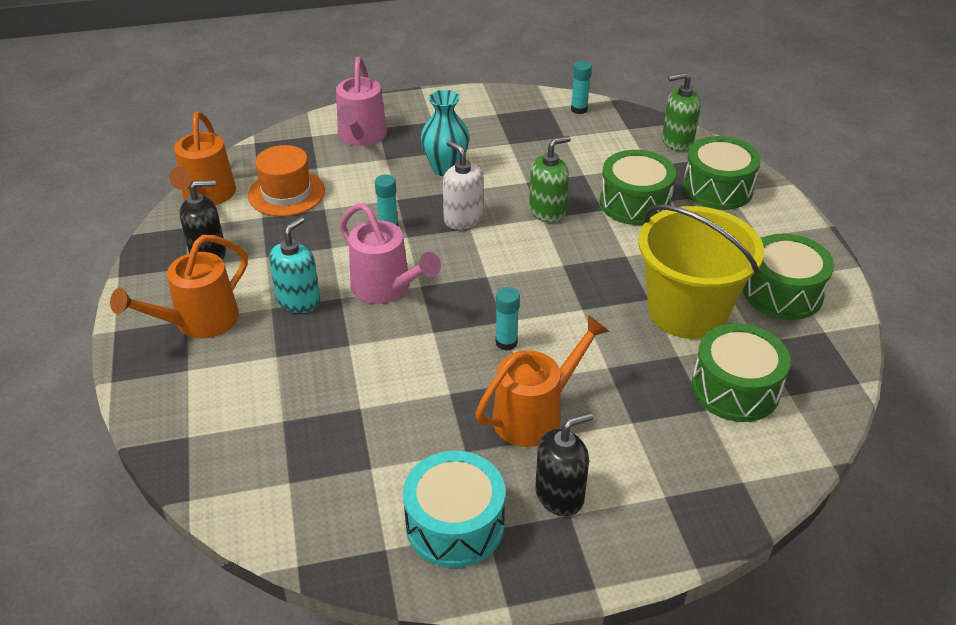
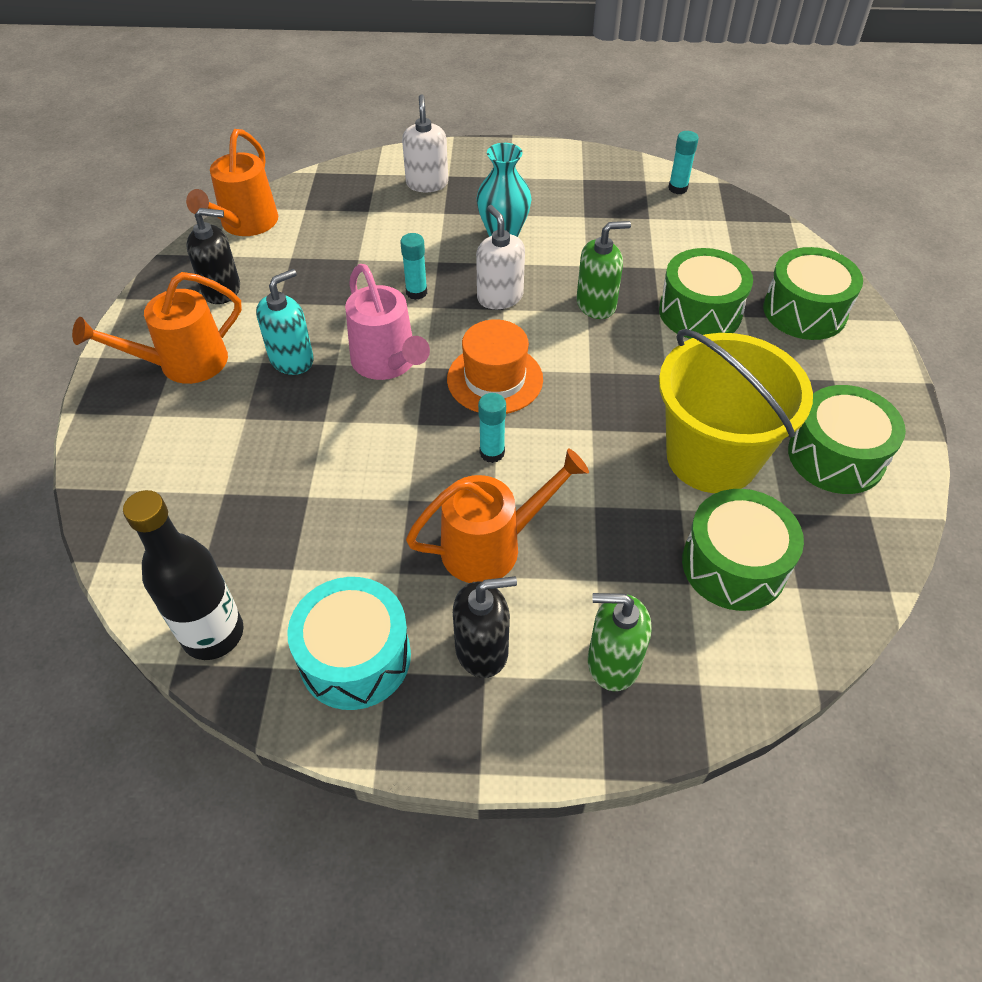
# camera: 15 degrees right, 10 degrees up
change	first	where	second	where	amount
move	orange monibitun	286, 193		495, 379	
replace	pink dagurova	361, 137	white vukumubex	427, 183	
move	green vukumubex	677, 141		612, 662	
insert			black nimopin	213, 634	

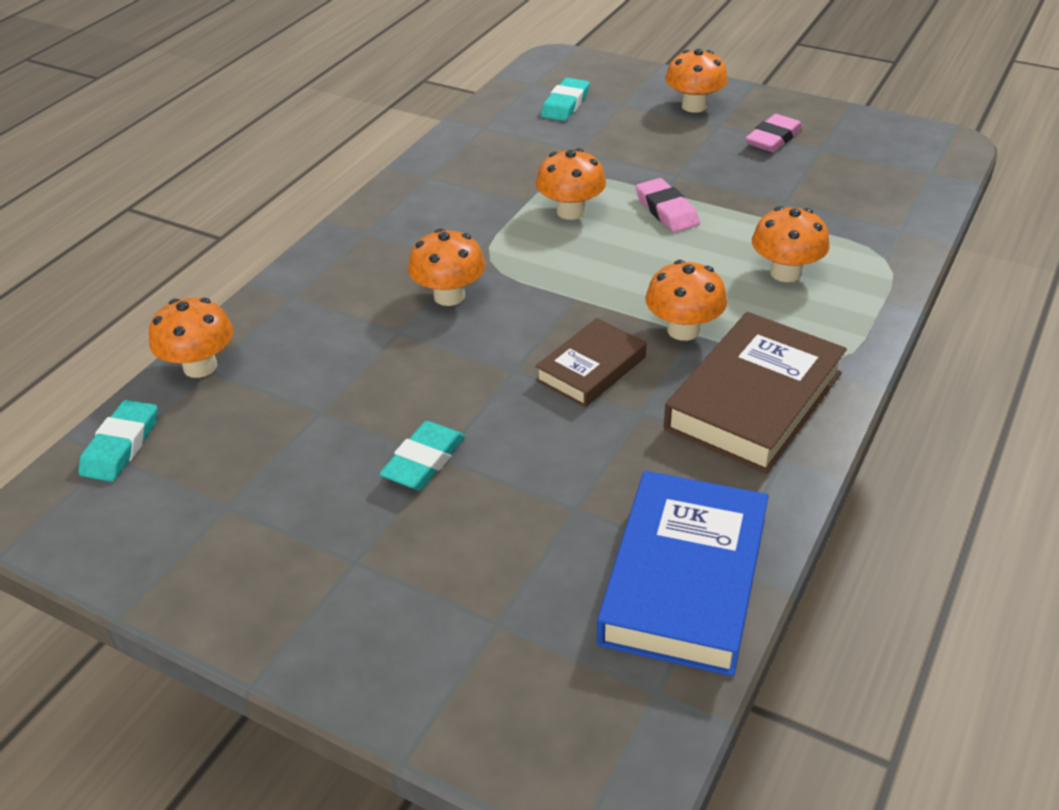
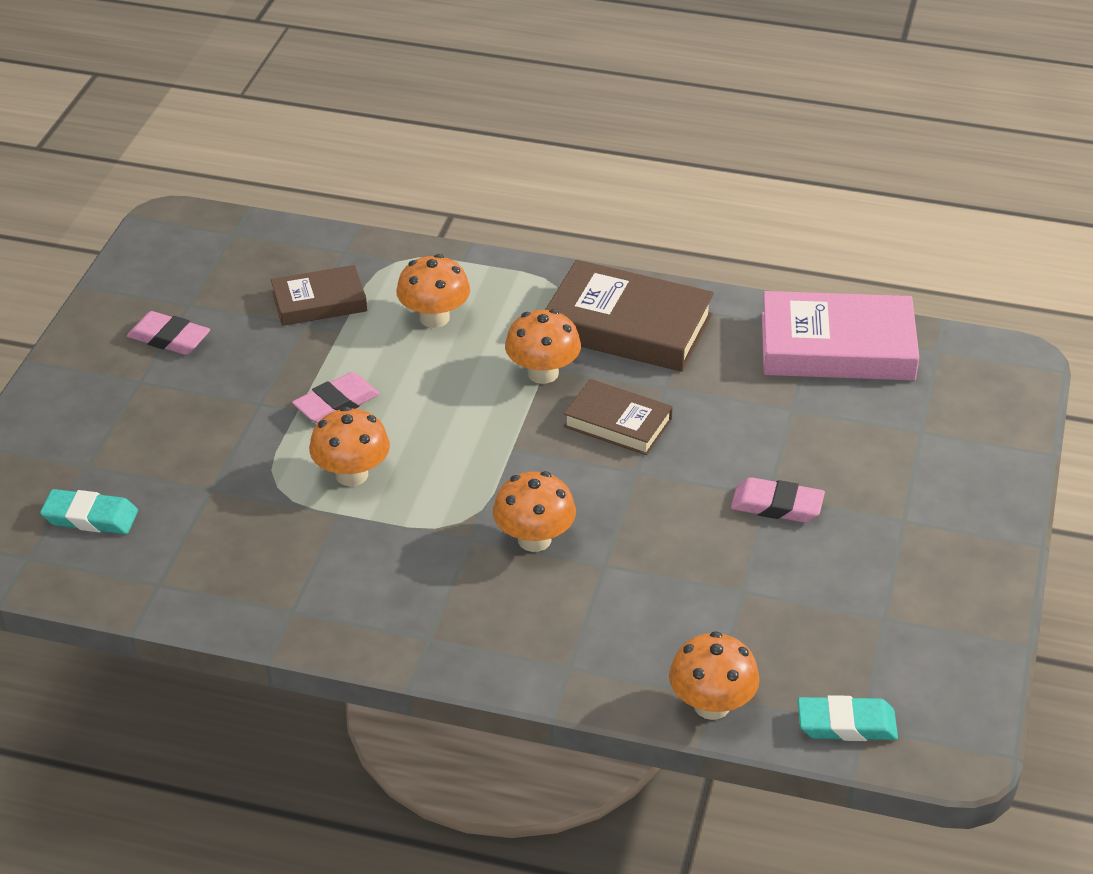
# camera: 105 degrees left, 0 degrees up
change	first	where	second	where	amount
recolor	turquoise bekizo	424, 461	pink bekizo	777, 505	
recolor	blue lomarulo	684, 580	pink lomarulo	837, 347	
delete	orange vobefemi	694, 106			
insert			brown lomarulo	319, 302	

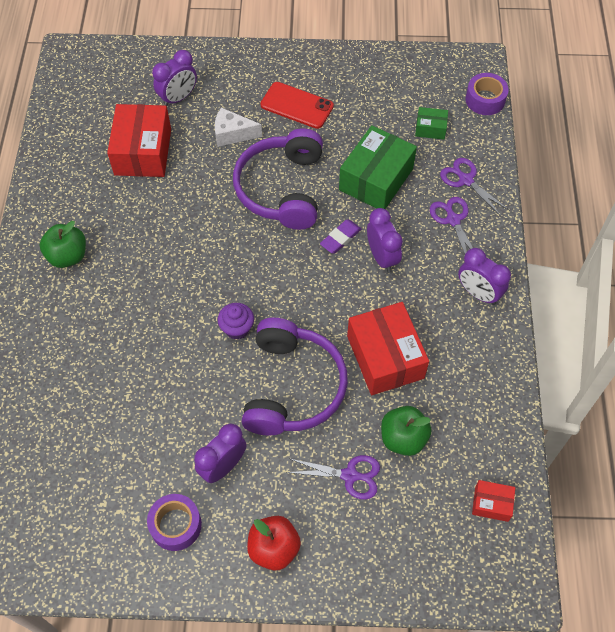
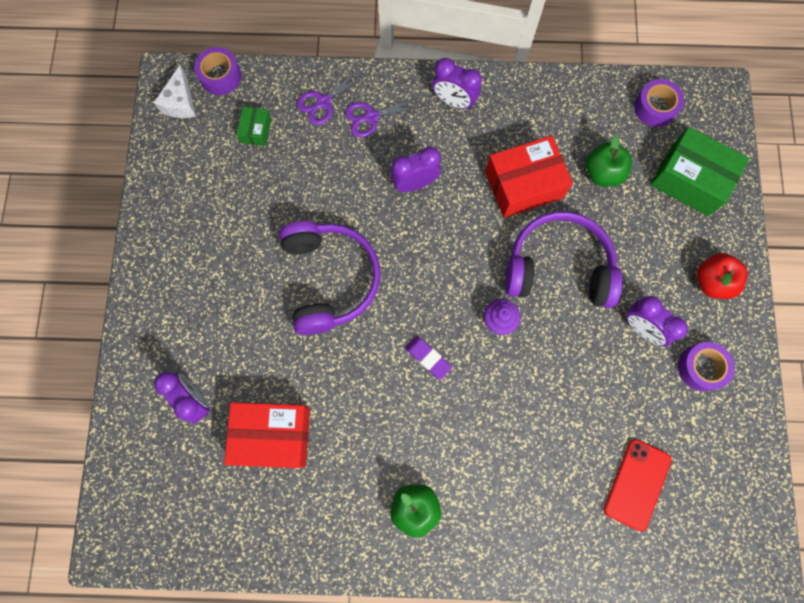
# camera: 90 degrees left, 15 degrees up
change	first	where	second	where	amount
move	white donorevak	232, 134		181, 102	
rotate	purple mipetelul	282, 189		329, 279	105 degrees counterclockwise
move	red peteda	297, 105		637, 484	
delete	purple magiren	349, 475			
move	purple bekizo	340, 238		428, 358	
move	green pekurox	376, 179		690, 180	
rotate	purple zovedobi	478, 293		454, 101	75 degrees clockwise
replace	red pekurox	491, 503	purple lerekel	655, 108	

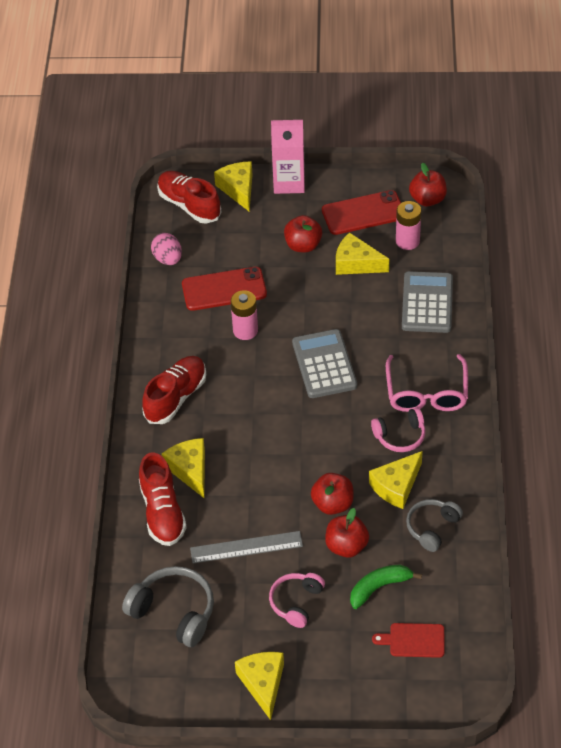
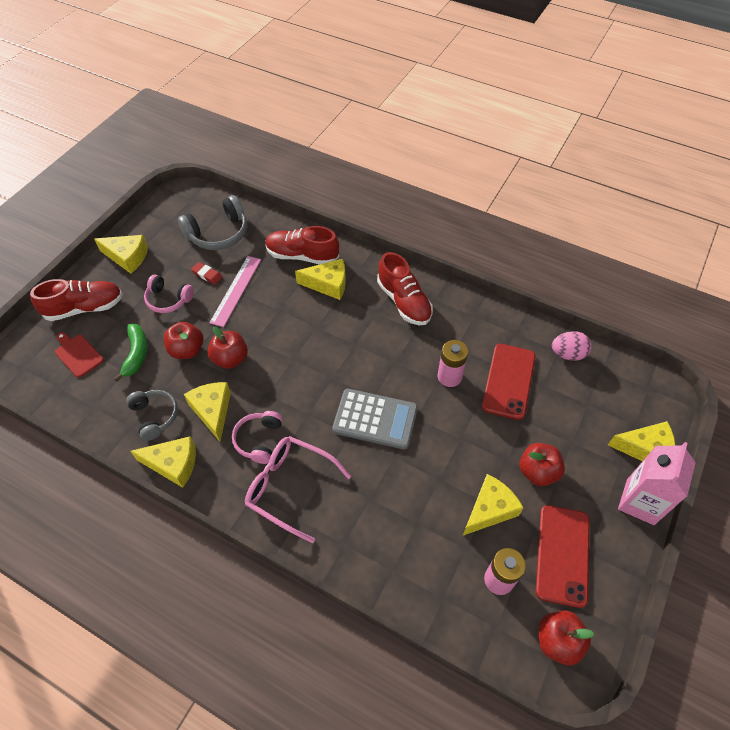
# camera: 115 degrees right, 5 degrees up
change	first	where	second	where	amount
move	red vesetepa	189, 205		85, 308	
recolor	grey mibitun	246, 547	pink mibitun	236, 290	
rotate	pink mipetelul	296, 602		168, 300	150 degrees clockwise
rotate	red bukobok	413, 640		77, 354	75 degrees counterclockwise
delete	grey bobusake	427, 303			
insert			yellow donorevak	173, 464	
insert			red bekizo	207, 275	

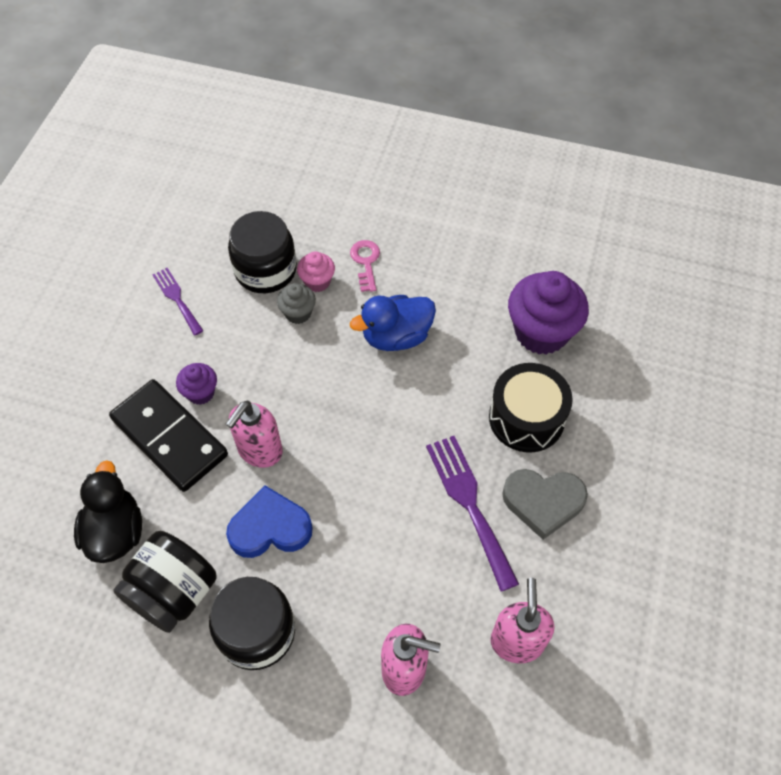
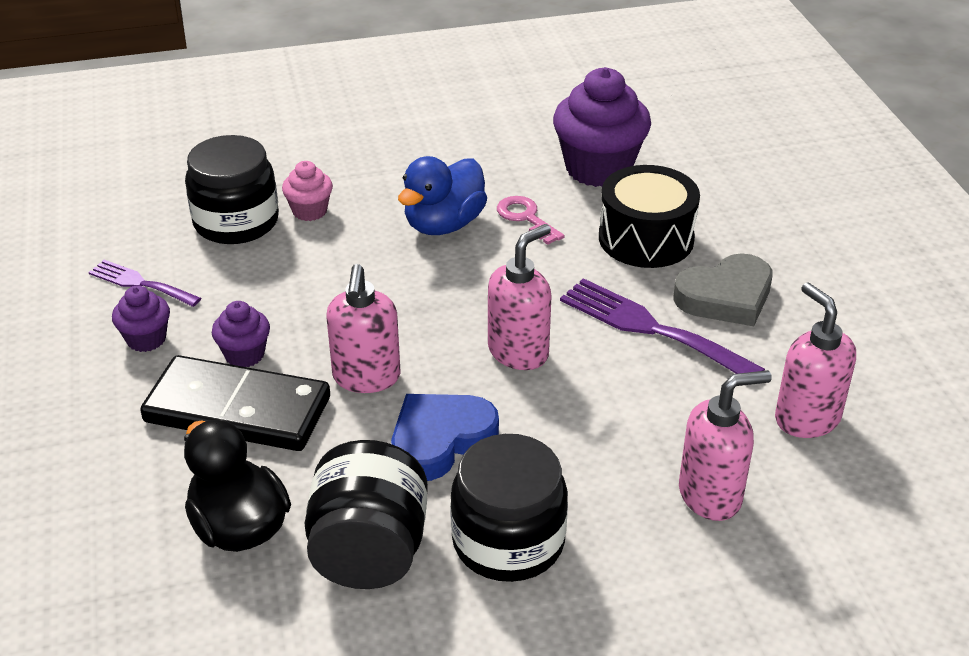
# camera: 30 degrees left, 20 degrees down
change	first	where	second	where	amount
delete	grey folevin	298, 313			
move	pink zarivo	366, 262		526, 218	
insert			purple folevin	146, 339	
insert			pink vukumubex	519, 352	

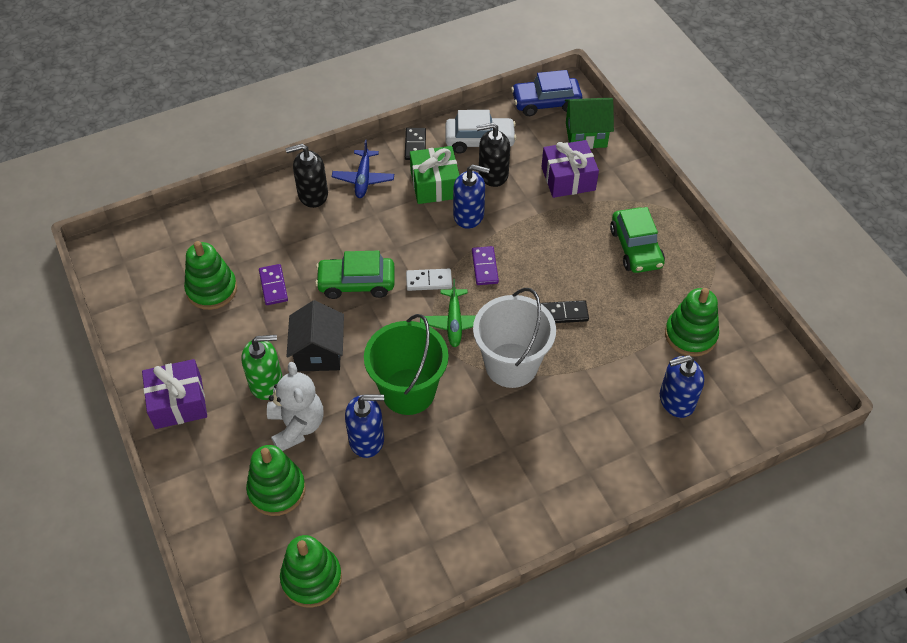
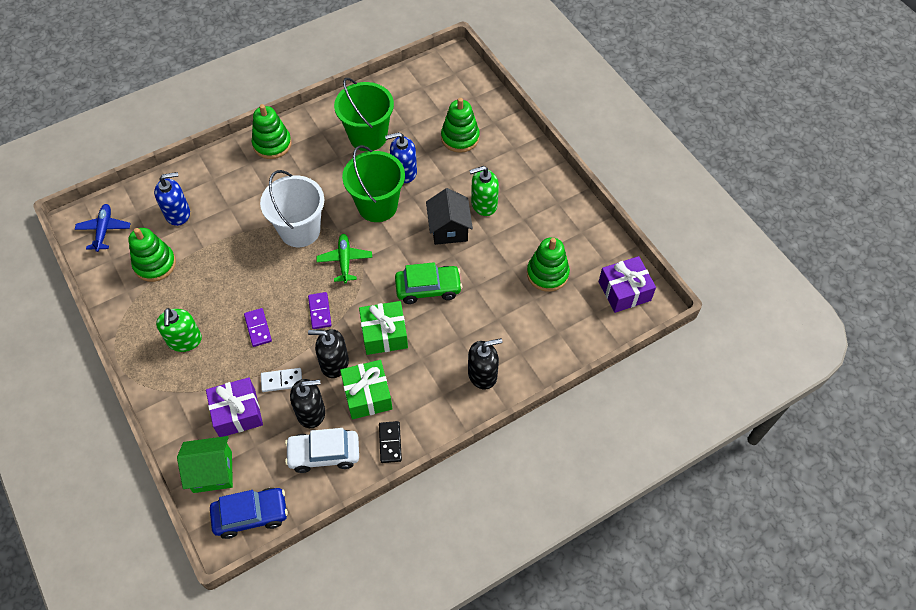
# camera: 175 degrees right, 5 degrees up
change	first	where	second	where	amount
move	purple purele	178, 402		624, 291	
move	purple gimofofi	273, 286		258, 328	
delete	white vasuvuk	297, 426			
move	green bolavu	311, 578		272, 144	
move	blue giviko	363, 179		104, 230	
move	white gimofofi	429, 281		282, 381	
recolor	blue vukumubex	469, 215	black vukumubex	334, 363	
delete	black gimofofi	564, 313			
replace	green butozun	635, 248	green vukumubex	184, 340	
insert			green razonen	368, 136	
insert			green purele	384, 334	

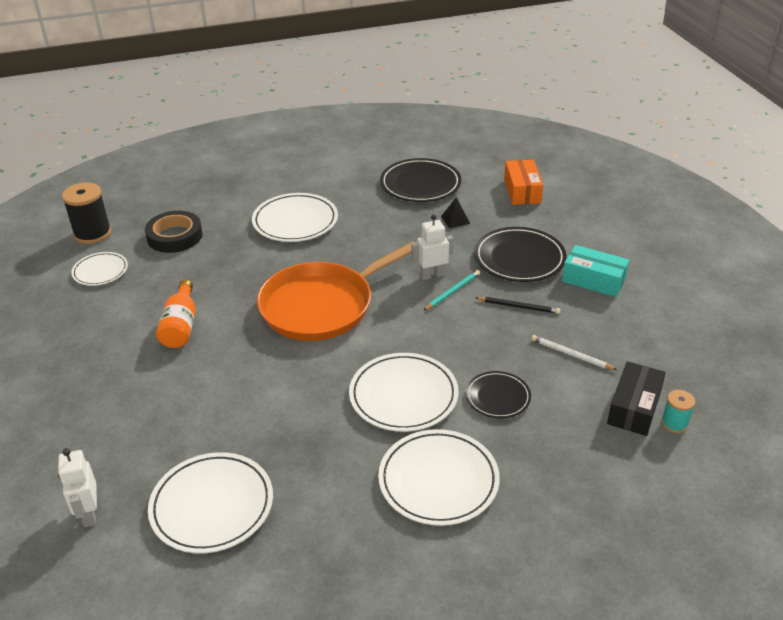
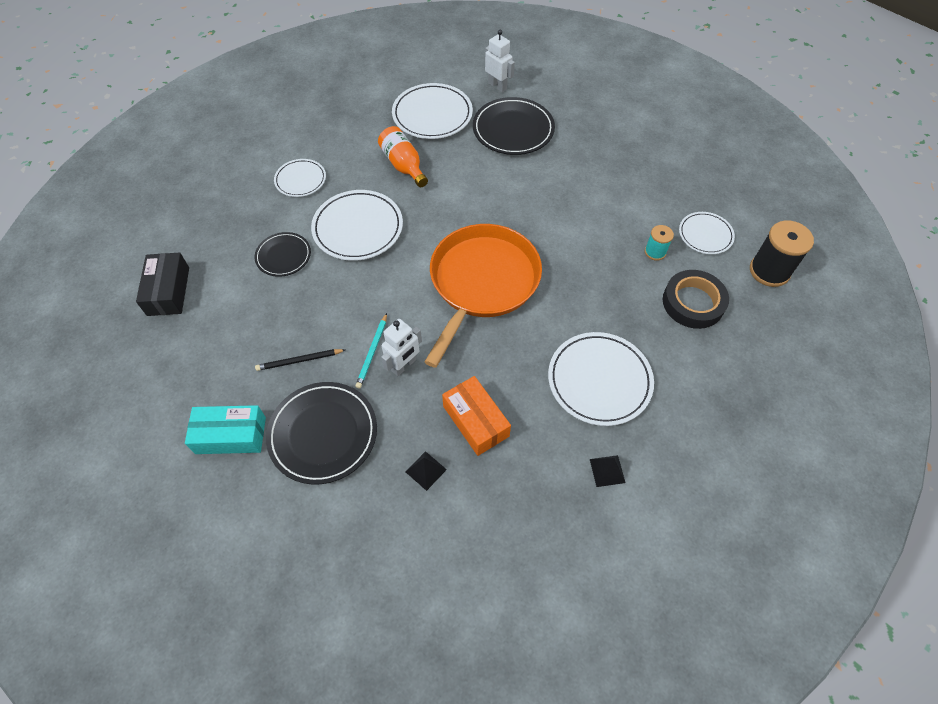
# camera: 150 degrees right, 20 degrees up
change	first	where	second	where	amount
move	orange nimopin	181, 326		403, 165	
resize	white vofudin	438, 480		300, 180	x0.60
move	black vofudin	420, 184		513, 129	
move	orange pekurox	522, 191		476, 421	
delete	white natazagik	571, 354			
move	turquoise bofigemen	674, 423		655, 252	
insert			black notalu	607, 470	

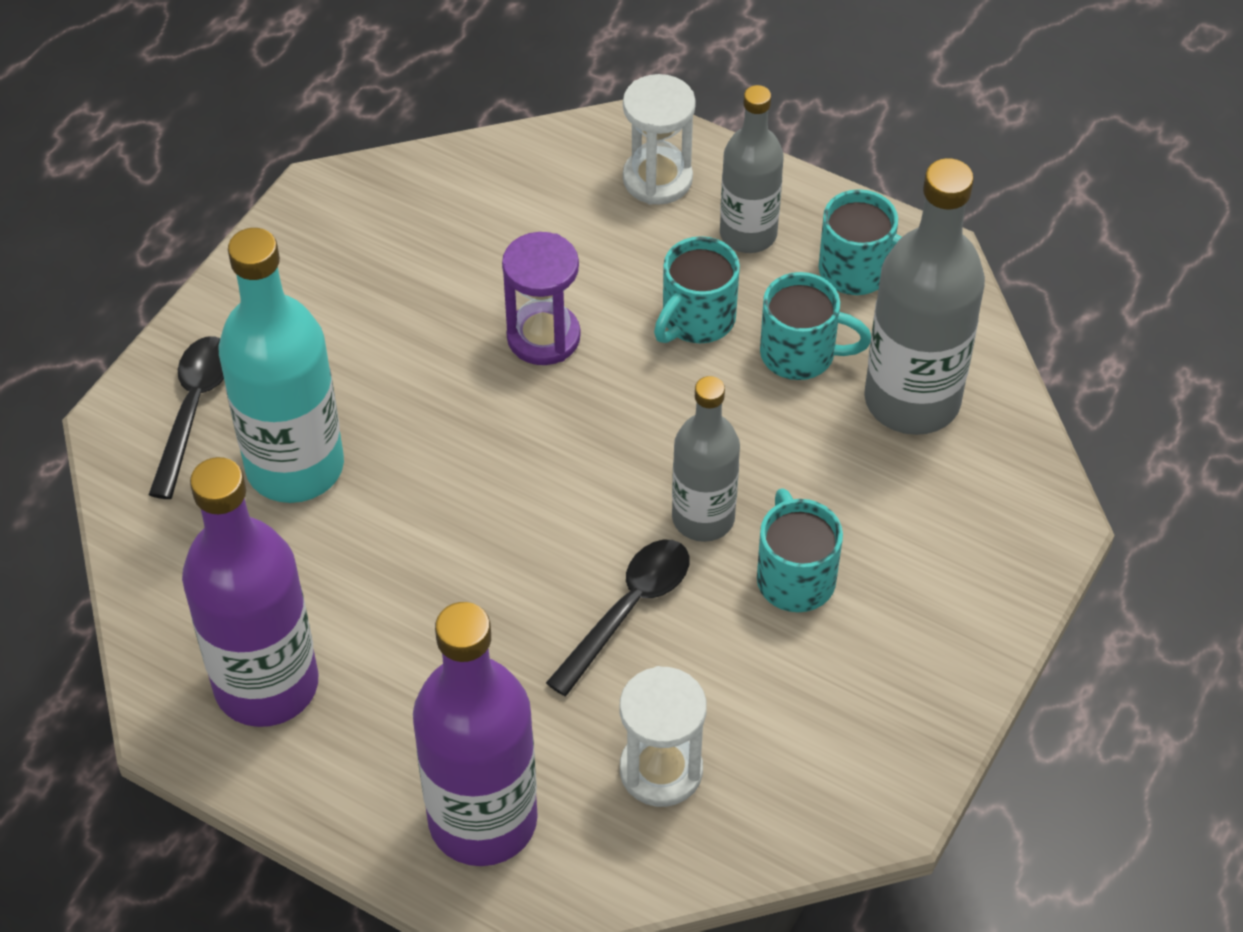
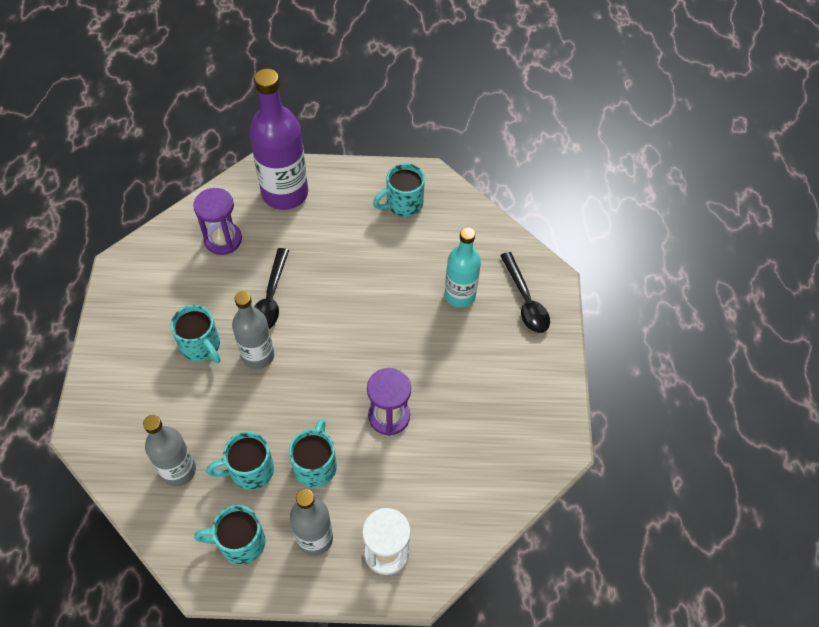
# camera: 150 degrees right, 5 degrees up
change	first	where	second	where	amount
replace	purple nimopin	266, 684	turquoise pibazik	403, 204	
resize	turquoise nimopin	295, 466		460, 295	x0.63
recolor	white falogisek	661, 770	purple falogisek	223, 240	
resize	grey nimopin	912, 400		178, 470	x0.63

